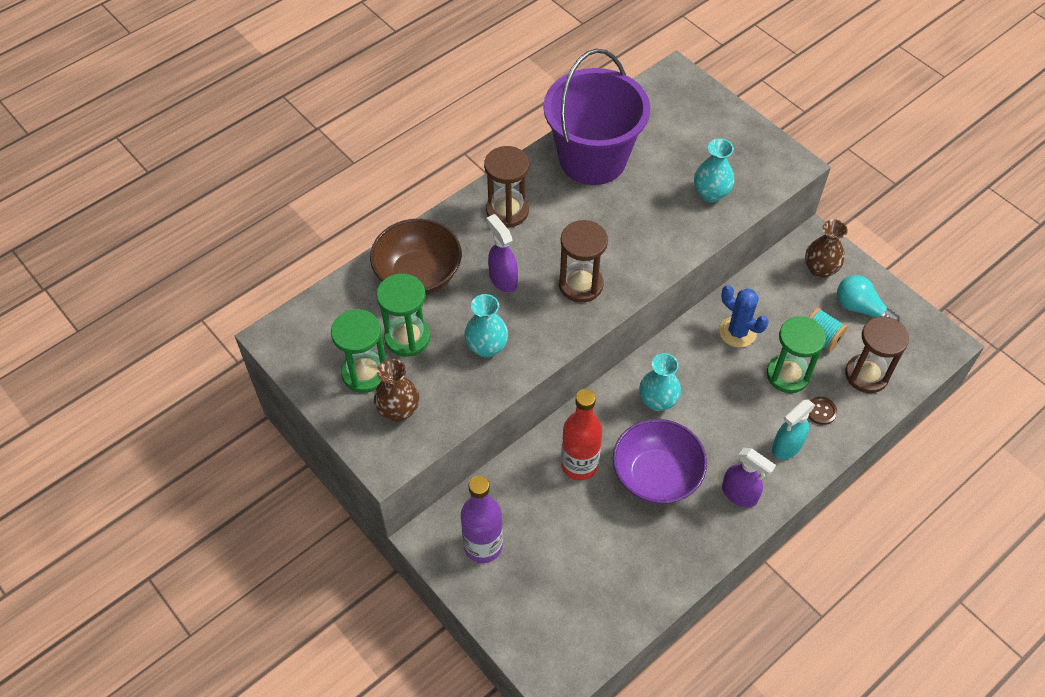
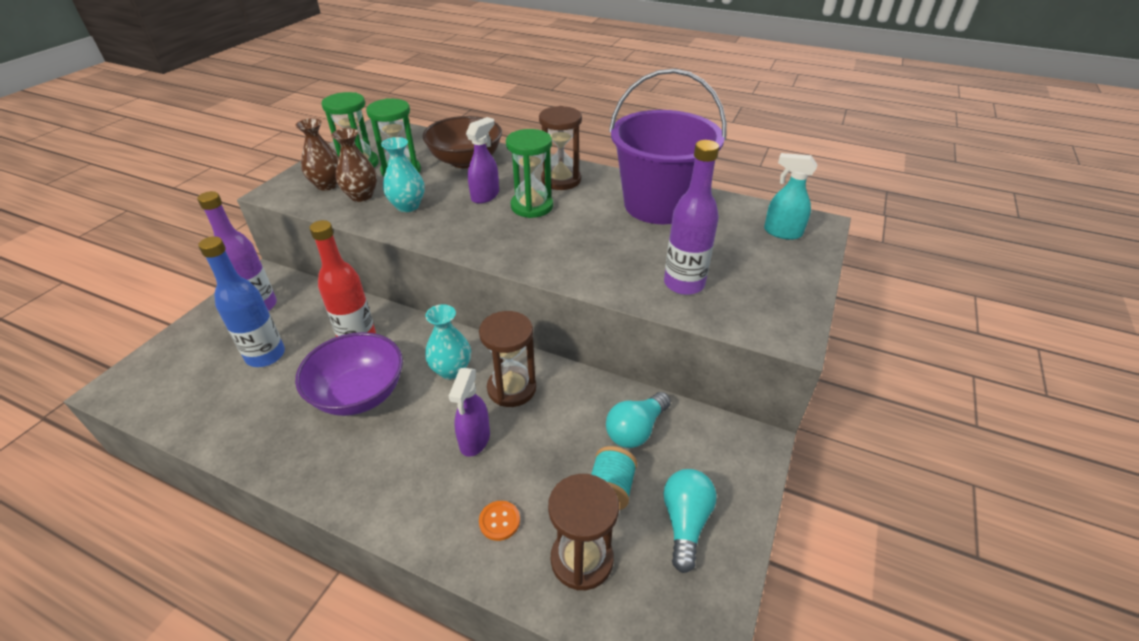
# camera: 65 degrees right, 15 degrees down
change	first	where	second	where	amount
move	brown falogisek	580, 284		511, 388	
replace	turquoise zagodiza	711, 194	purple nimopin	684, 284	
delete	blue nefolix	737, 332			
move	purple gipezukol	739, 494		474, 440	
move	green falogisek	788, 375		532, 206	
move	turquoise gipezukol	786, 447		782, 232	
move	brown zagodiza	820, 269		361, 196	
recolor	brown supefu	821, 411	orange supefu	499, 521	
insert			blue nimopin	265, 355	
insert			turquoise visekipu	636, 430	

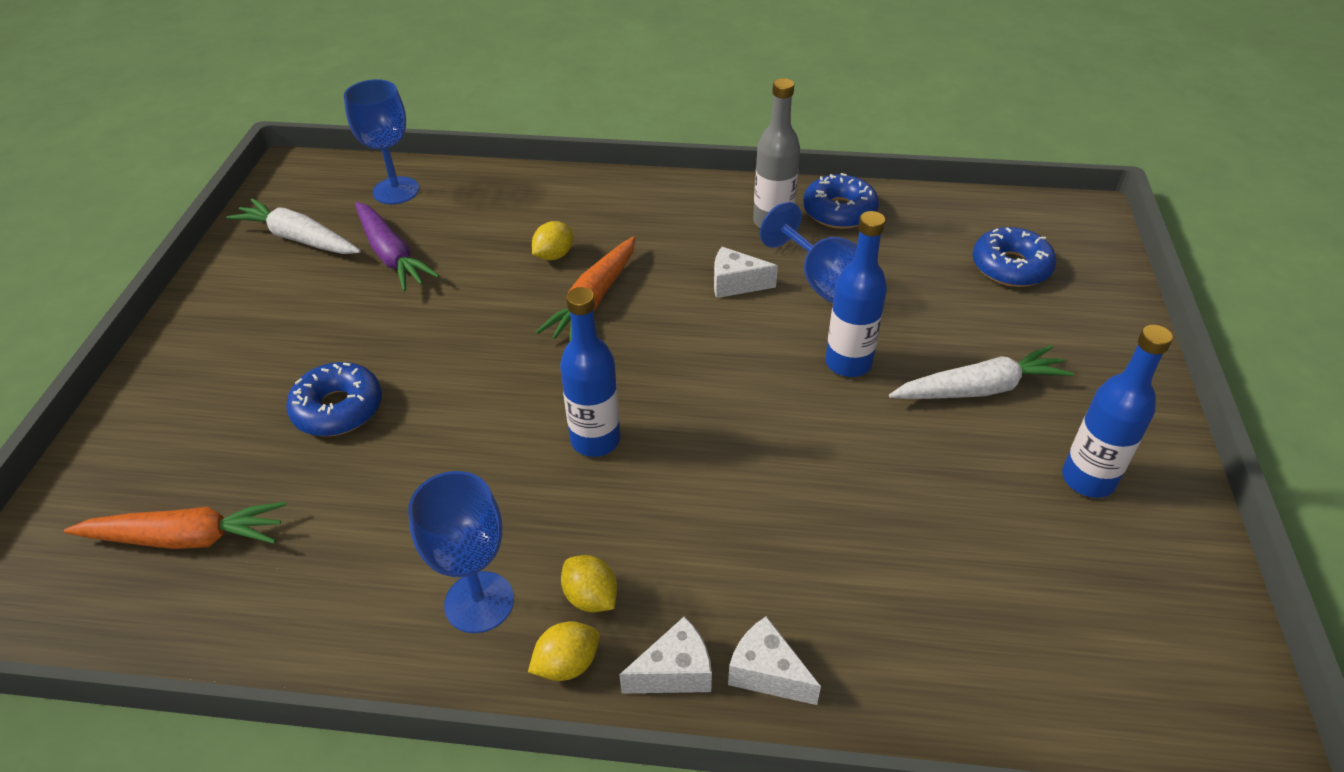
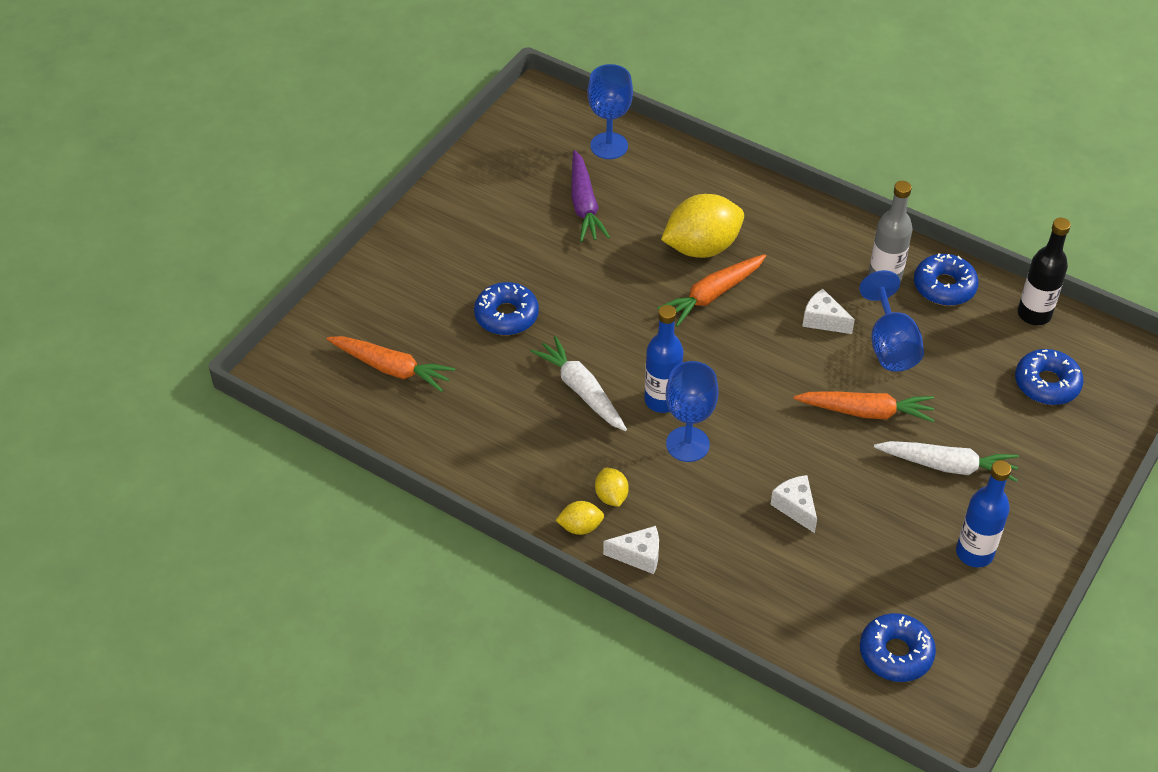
# camera: 25 degrees right, 5 degrees up
change	first	where	second	where	amount
move	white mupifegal	298, 238		581, 390	
move	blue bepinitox	479, 602		687, 444	
resize	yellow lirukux	554, 255		701, 247	x2.11
move	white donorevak	767, 673		795, 507	
replace	blue nimopin	848, 363	orange mupifegal	866, 412	
insert			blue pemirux	895, 653	
insert			black nimopin	1034, 314	

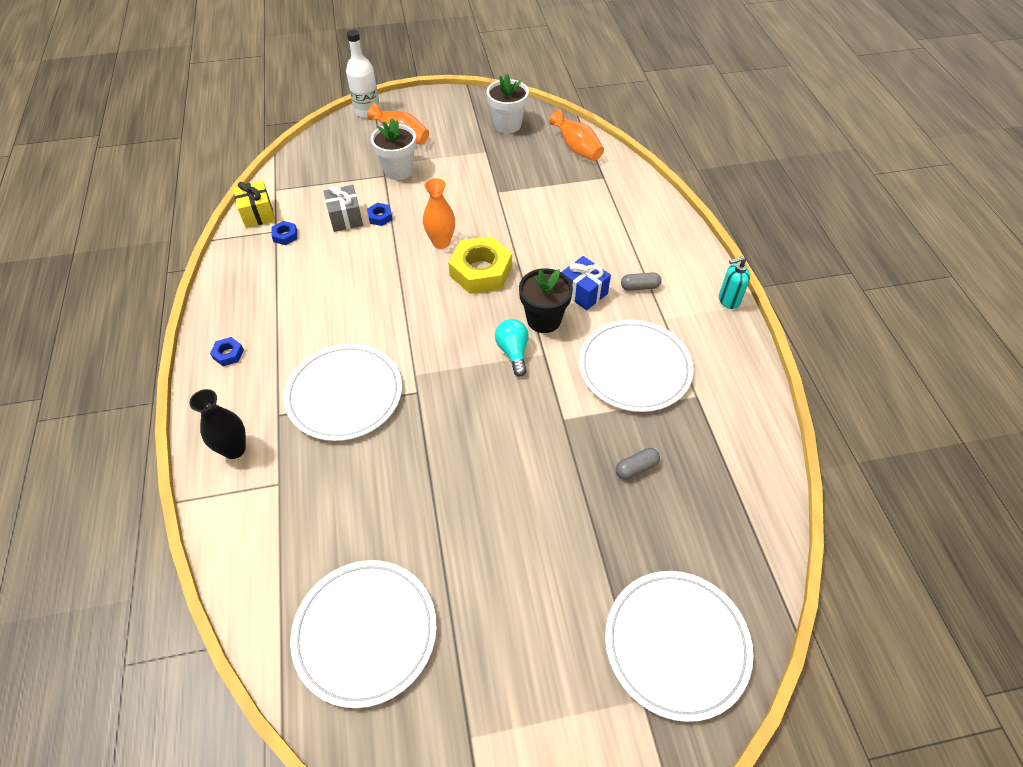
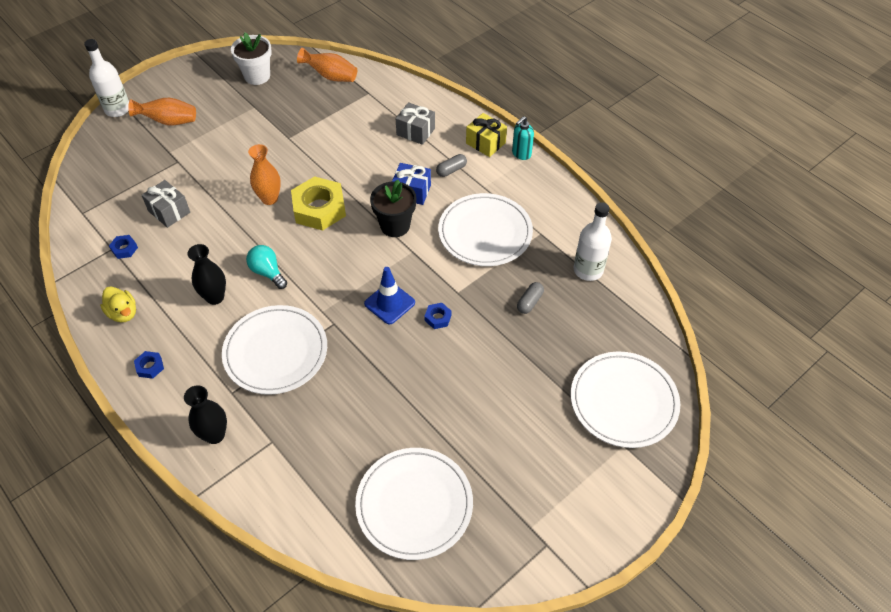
# camera: 30 degrees left, 0 degrees up
change	first	where	second	where	amount
move	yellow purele	258, 214		485, 143	
move	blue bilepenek	380, 217		438, 318	
delete	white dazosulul	398, 170			
move	turquoise visekipu	513, 352		267, 272	
insert			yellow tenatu	123, 313	
insert			black zagodiza	215, 297	
insert			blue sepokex	389, 303	
insert			grey purele	415, 132	
insert			white nimopin	588, 270	

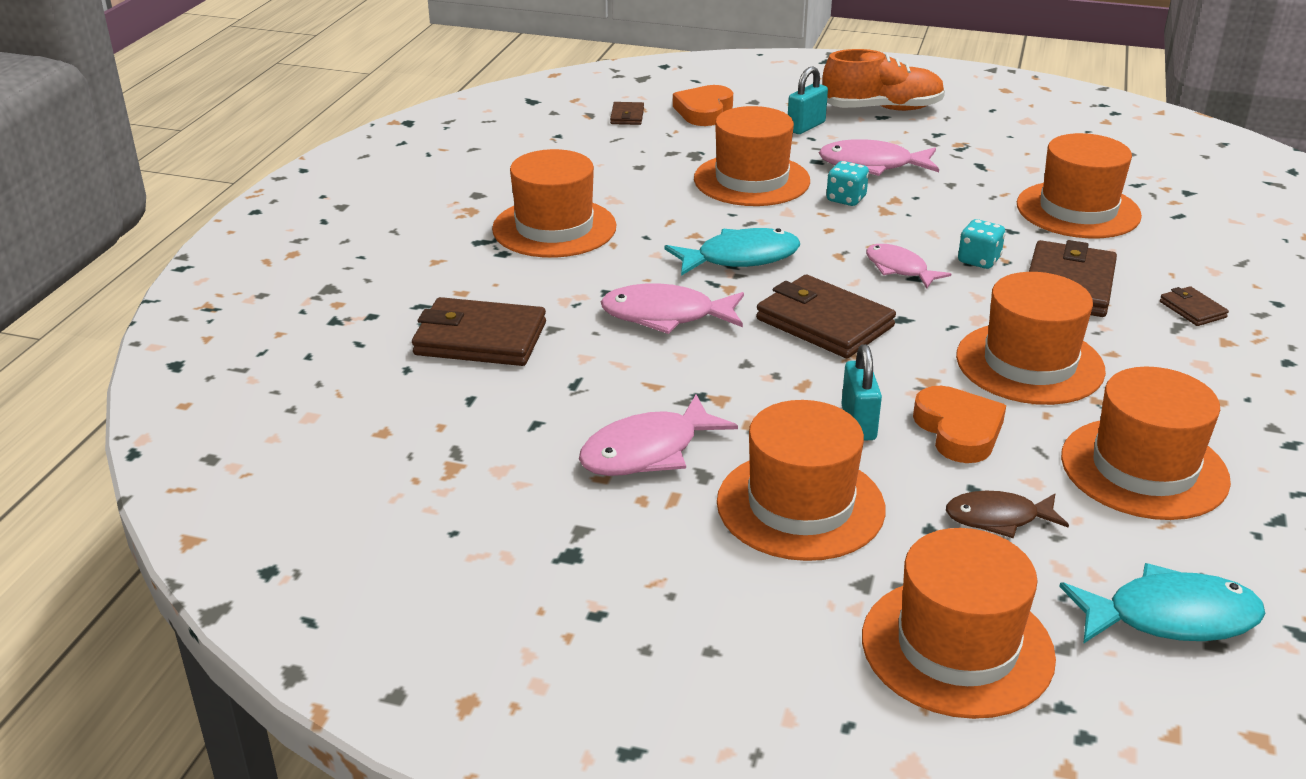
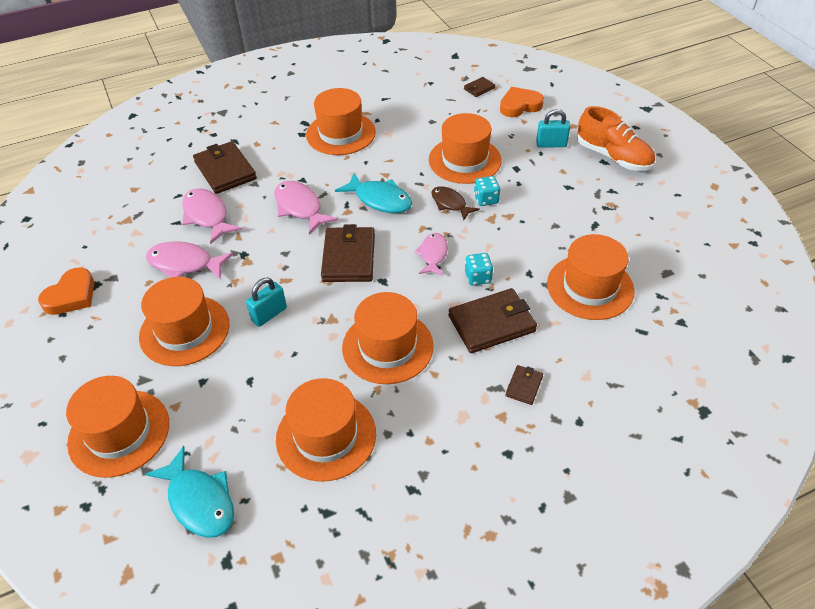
# camera: 50 degrees right, 15 degrees up
change	first	where	second	where	amount
move	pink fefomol	872, 165		207, 216	
move	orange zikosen	958, 430		71, 296	
move	brown fefomol	998, 518		450, 203	

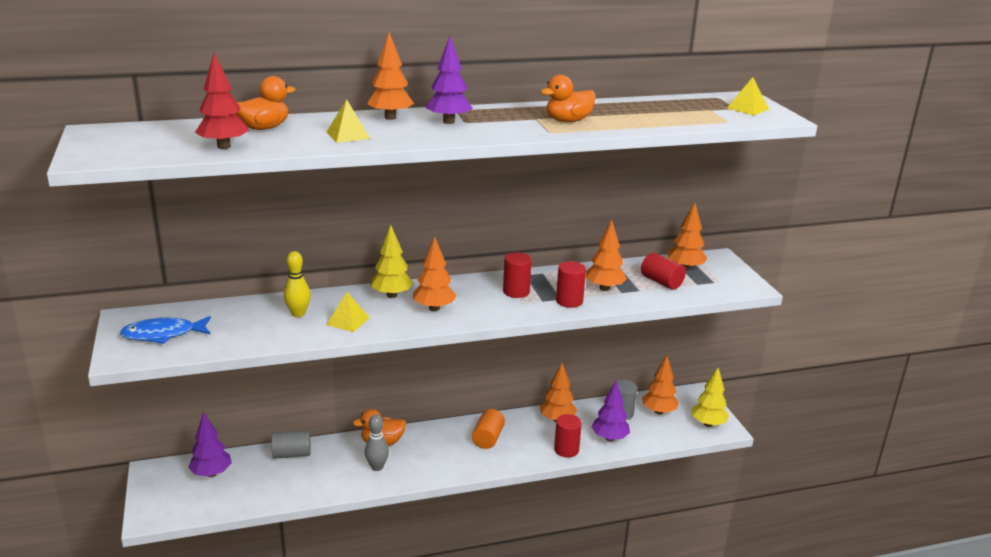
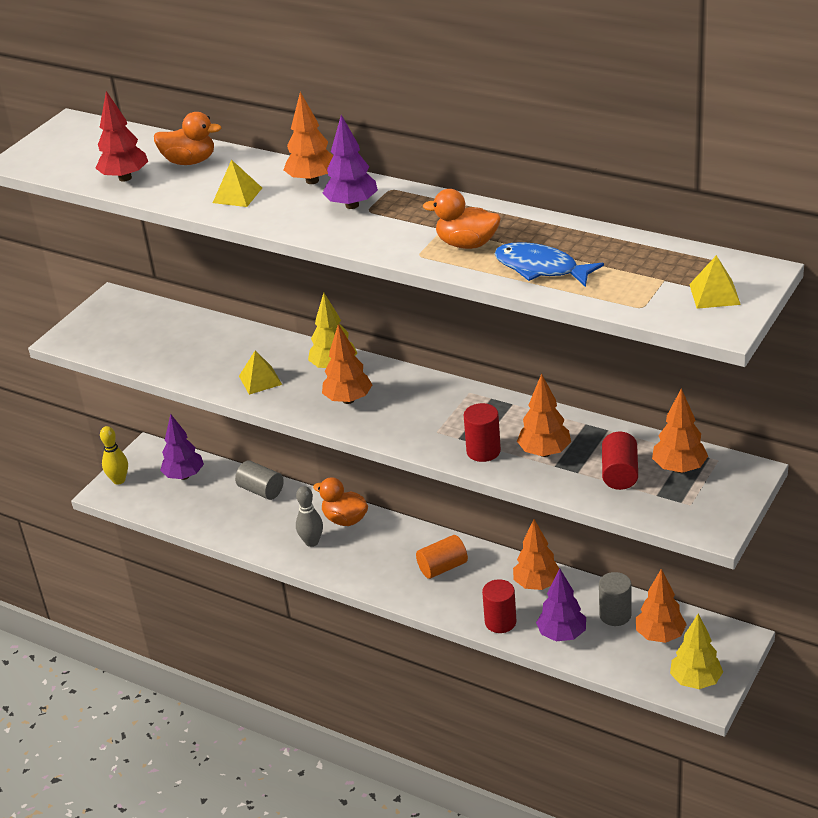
# camera: 50 degrees right, 10 degrees up
change	first	where	second	where	amount
move	blue fefomol	163, 335		541, 268	
move	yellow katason	298, 314		119, 480	
delete	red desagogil	516, 292			

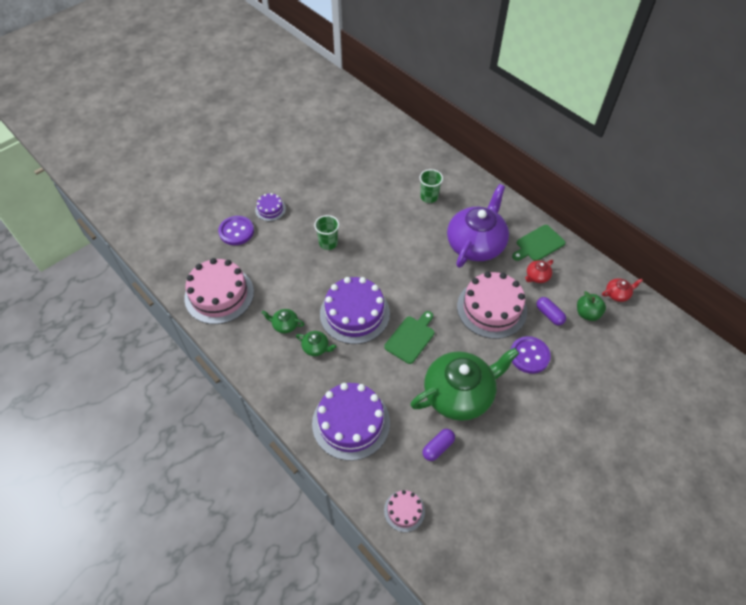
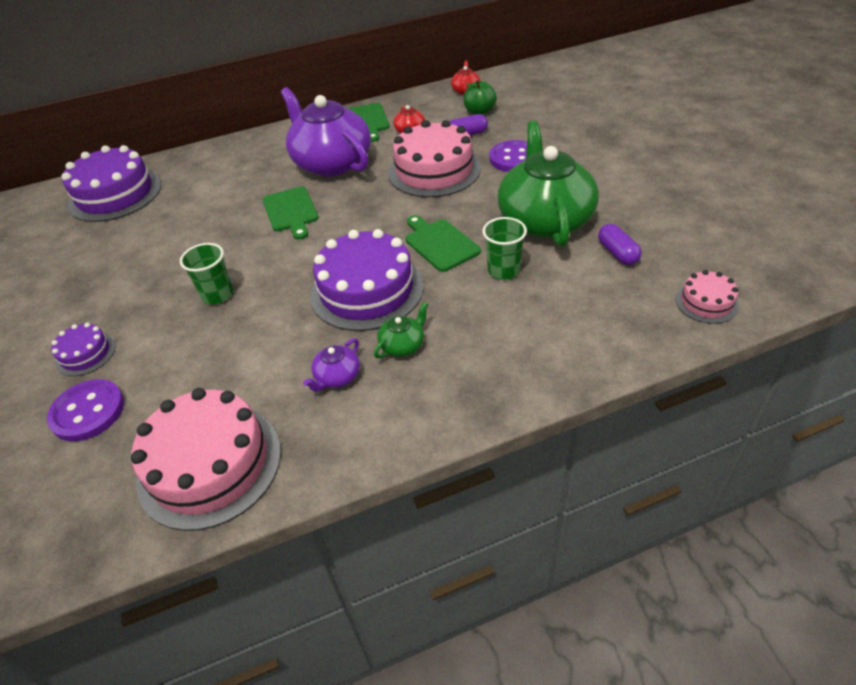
# camera: 65 degrees left, 10 degrees down
change	first	where	second	where	amount
recolor	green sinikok	285, 325	purple sinikok	337, 377	
move	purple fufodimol	351, 422		115, 194	
move	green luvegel	429, 197		503, 270	
insert			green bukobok	291, 211	

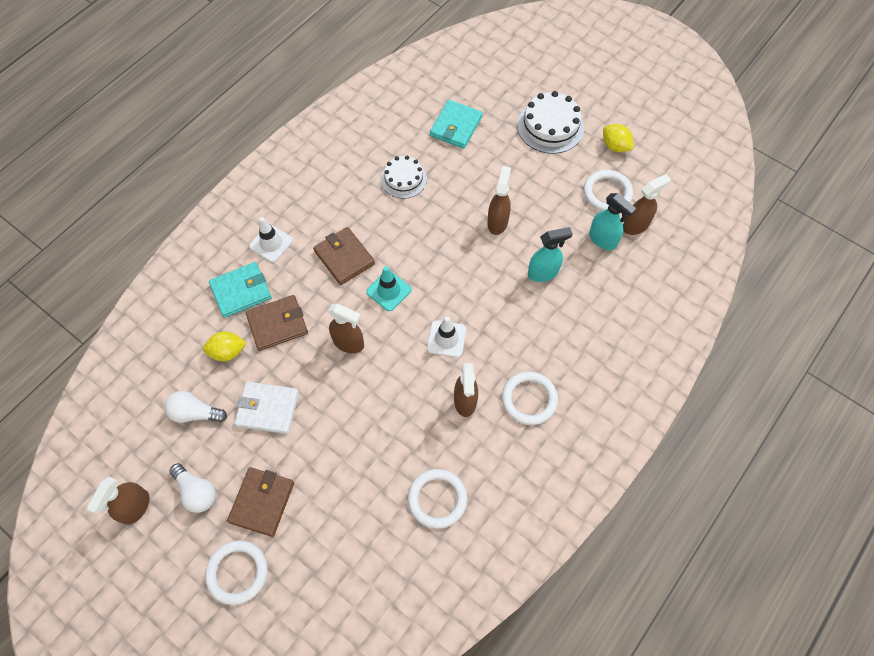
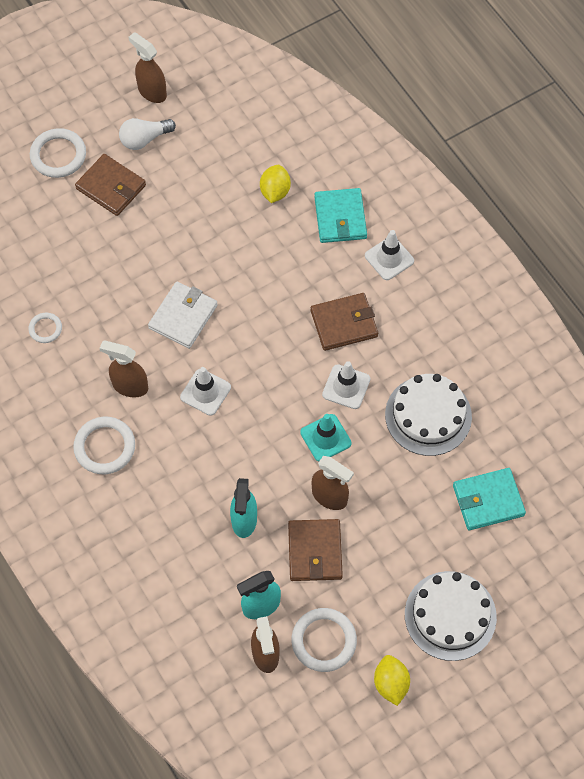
# camera: 110 degrees right, 0 degrees up
change	first	where	second	where	amount
delete	white visekipu	195, 413			
move	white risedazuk	268, 409		183, 317	
move	brown risedazuk	277, 324		314, 551	
delete	brown gipezukol	349, 343			
move	turquoise sepokex	389, 291		325, 438	
resize	white fufodimol	403, 179		428, 415	x1.50
resize	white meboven	437, 499		45, 329	x0.56
rotate	turquoise risedazuk	456, 126		488, 500	60 degrees counterclockwise
rotate	yellow lirukux	615, 146		391, 683	75 degrees counterclockwise
insert			white sepokex	346, 387	

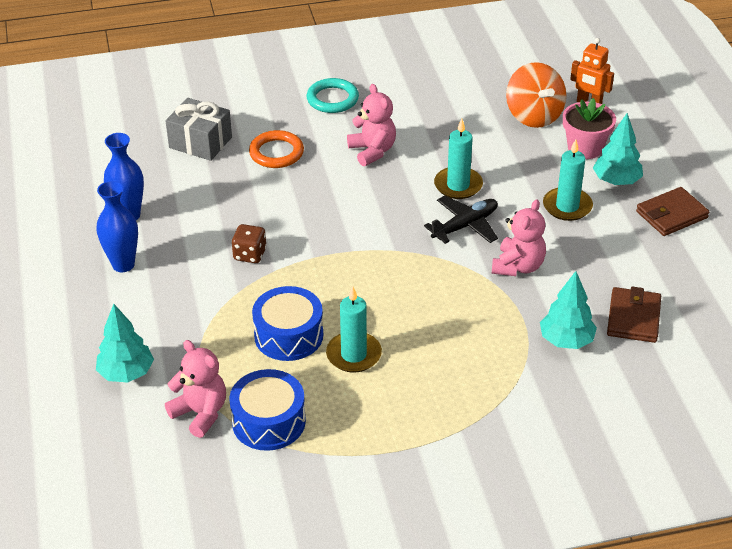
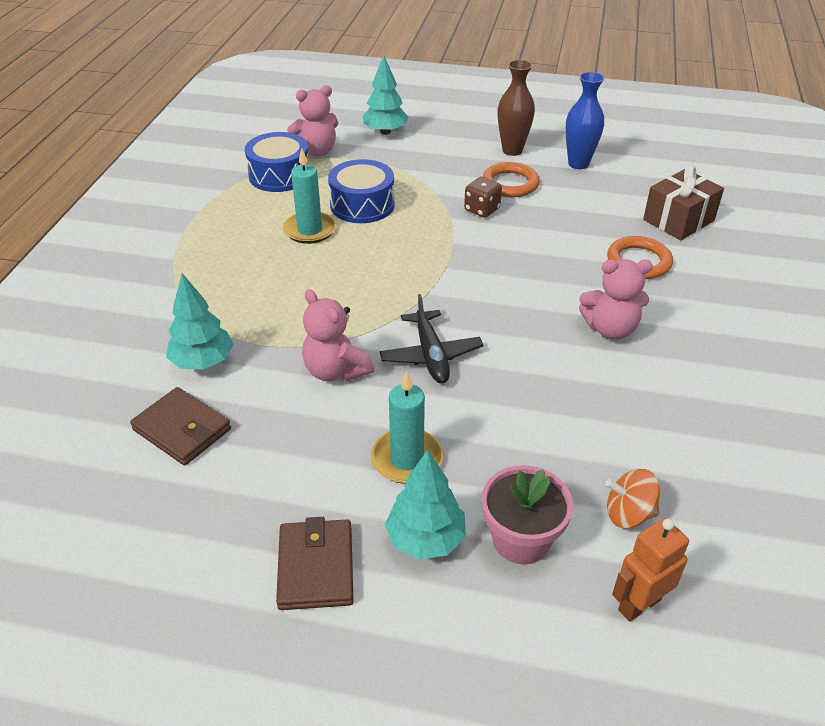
# camera: 115 degrees right, 0 degrees up
change	first	where	second	where	amount
recolor	blue zagodiza	123, 264	brown zagodiza	512, 150	
recolor	grey purele	200, 142	brown purele	678, 220	
delete	turquoise meboven	332, 99			
delete	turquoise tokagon	458, 185			
resize	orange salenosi	533, 116		628, 514	x0.60
insert			orange meboven	510, 184	

